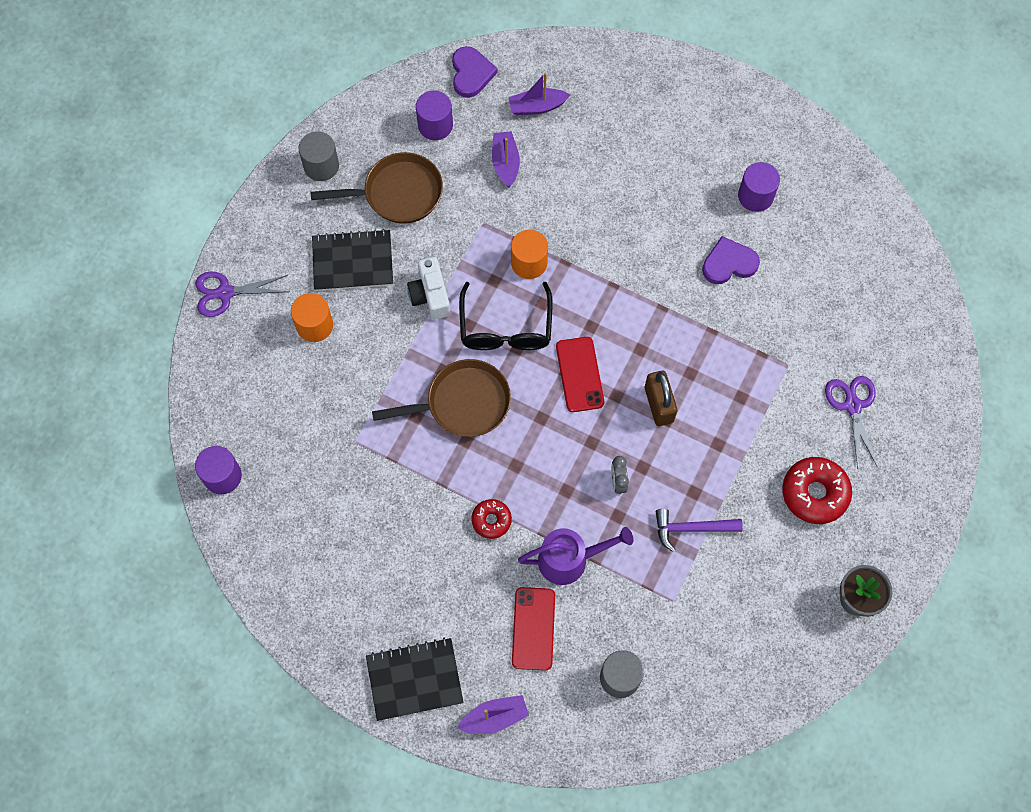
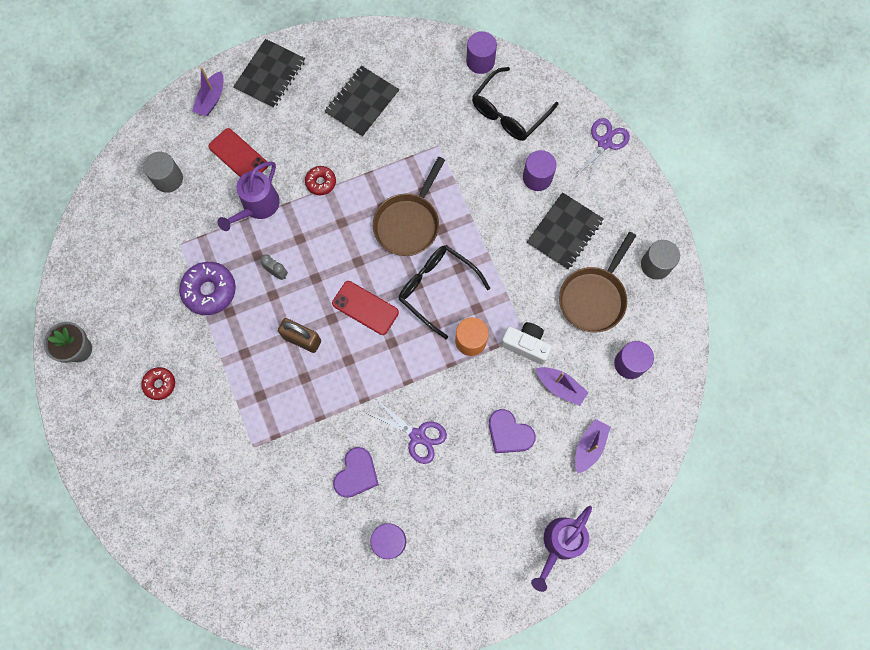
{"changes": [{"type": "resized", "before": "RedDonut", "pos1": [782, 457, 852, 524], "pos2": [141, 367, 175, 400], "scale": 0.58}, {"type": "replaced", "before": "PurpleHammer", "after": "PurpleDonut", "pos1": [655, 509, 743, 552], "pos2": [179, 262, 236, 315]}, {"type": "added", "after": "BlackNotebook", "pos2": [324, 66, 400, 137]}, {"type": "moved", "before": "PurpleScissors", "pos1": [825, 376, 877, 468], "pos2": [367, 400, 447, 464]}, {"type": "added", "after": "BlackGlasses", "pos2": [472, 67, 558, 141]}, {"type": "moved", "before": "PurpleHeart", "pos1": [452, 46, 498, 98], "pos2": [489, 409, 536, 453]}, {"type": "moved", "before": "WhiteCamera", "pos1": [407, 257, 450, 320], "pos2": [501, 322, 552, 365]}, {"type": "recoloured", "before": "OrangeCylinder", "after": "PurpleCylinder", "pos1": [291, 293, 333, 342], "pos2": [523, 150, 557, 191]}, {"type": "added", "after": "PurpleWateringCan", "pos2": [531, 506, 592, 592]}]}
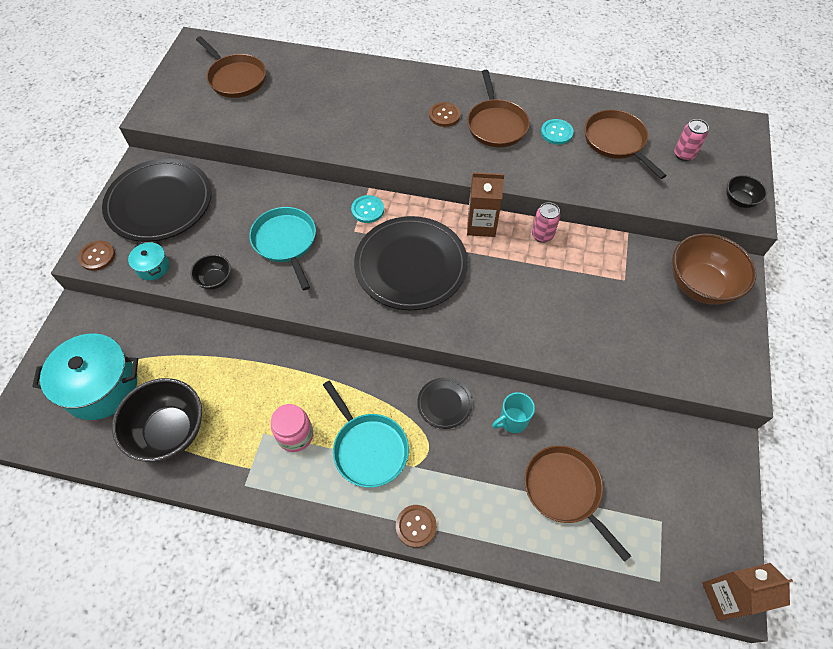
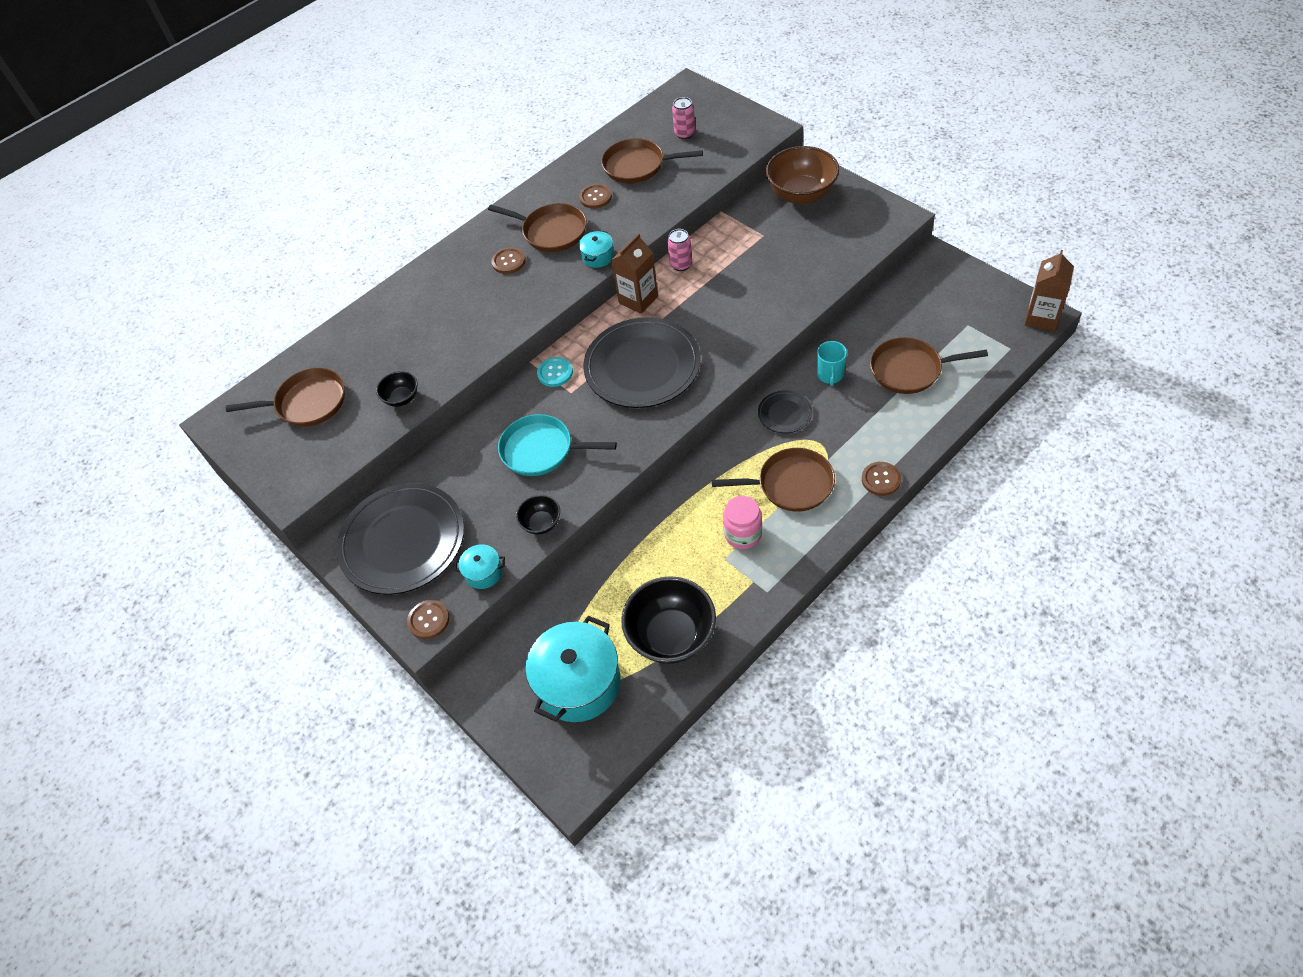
{"changes": [{"type": "moved", "before": "BlackBowl", "pos1": [726, 175, 767, 208], "pos2": [376, 371, 418, 407]}, {"type": "recoloured", "before": "TurquoiseButton", "after": "BrownButton", "pos1": [541, 119, 574, 145], "pos2": [579, 184, 612, 209]}, {"type": "added", "after": "TurquoisePot", "pos2": [579, 230, 614, 268]}, {"type": "recoloured", "before": "TurquoisePan", "after": "BrownPan", "pos1": [323, 381, 409, 488], "pos2": [712, 448, 835, 512]}]}
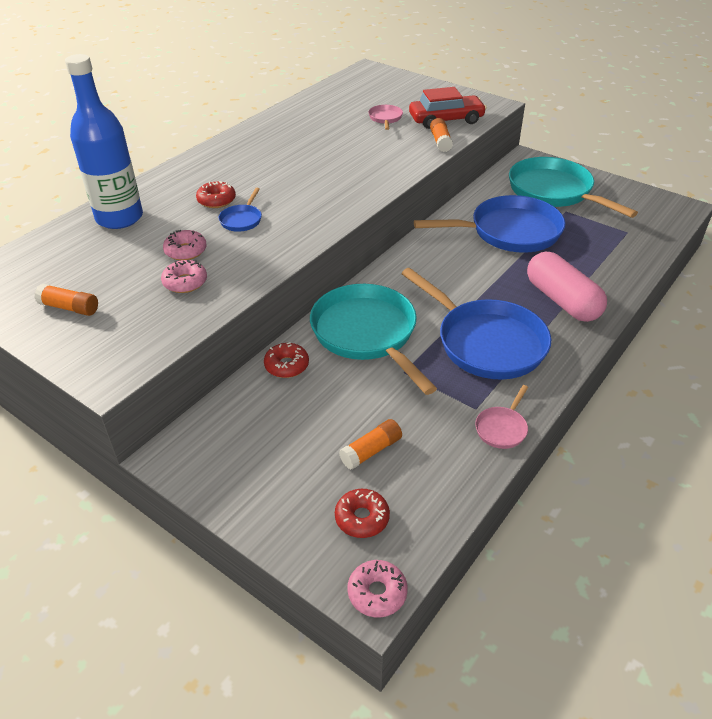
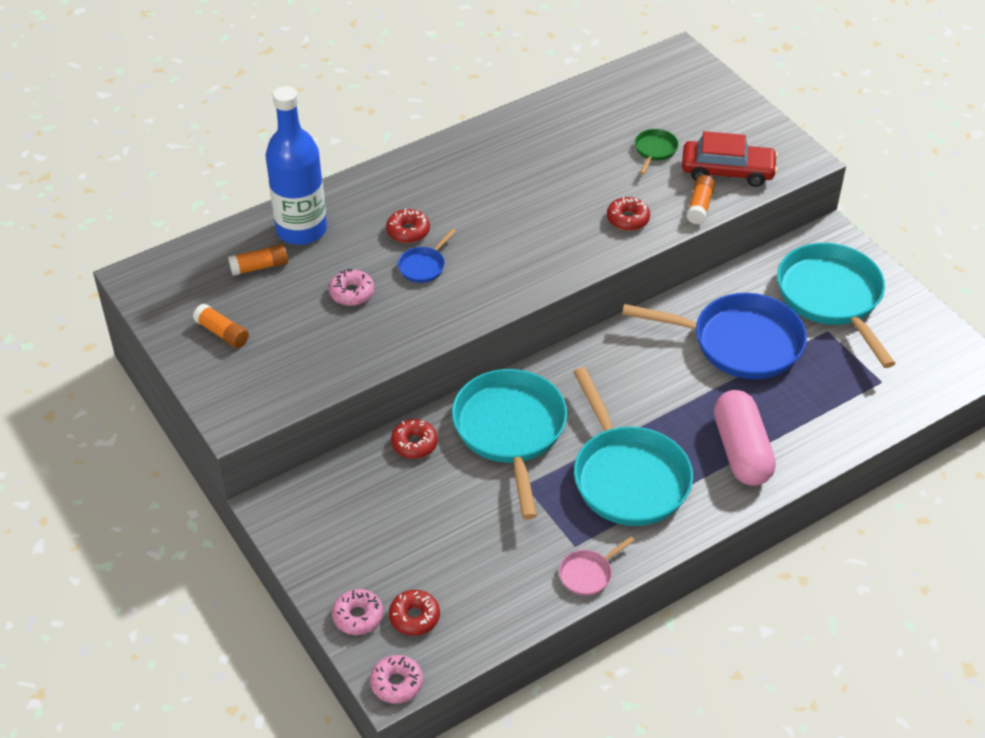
{"changes": [{"type": "moved", "before": "OrangeGlueStick", "pos1": [339, 419, 402, 470], "pos2": [228, 244, 288, 276]}, {"type": "moved", "before": "PinkDonut", "pos1": [161, 260, 207, 293], "pos2": [332, 589, 383, 635]}, {"type": "recoloured", "before": "BluePan", "after": "TurquoisePan", "pos1": [401, 268, 551, 380], "pos2": [573, 367, 693, 526]}, {"type": "added", "after": "RedDonut", "pos2": [607, 197, 650, 231]}, {"type": "recoloured", "before": "PinkPan", "after": "GreenPan", "pos1": [368, 105, 403, 130], "pos2": [635, 129, 678, 175]}]}
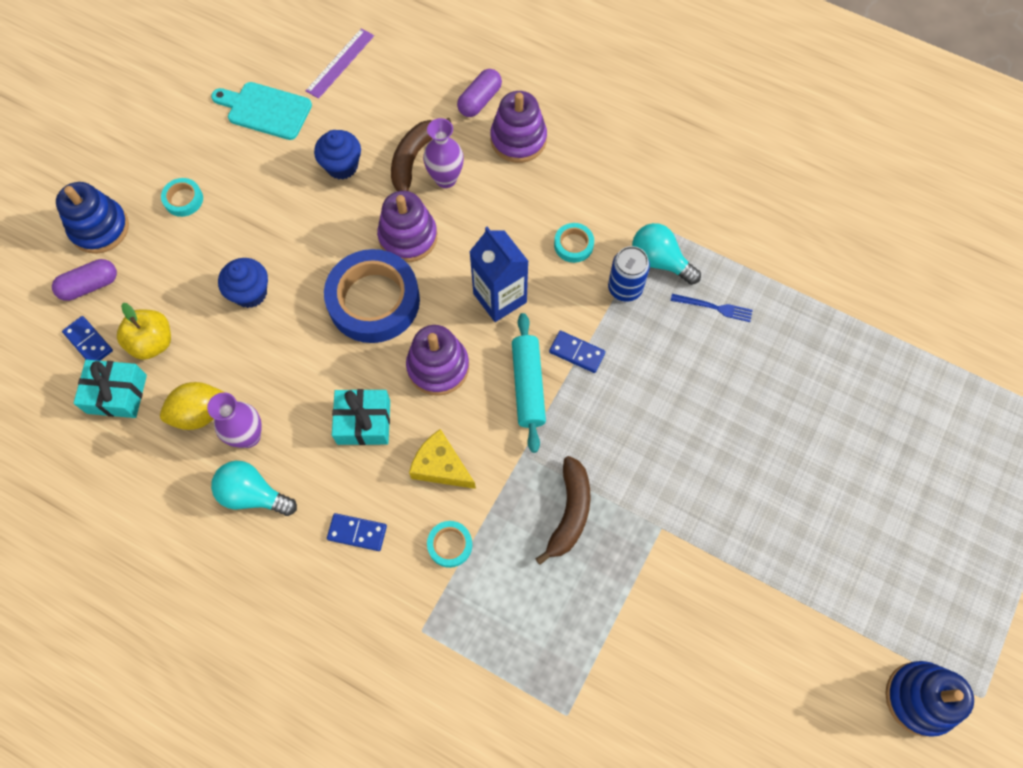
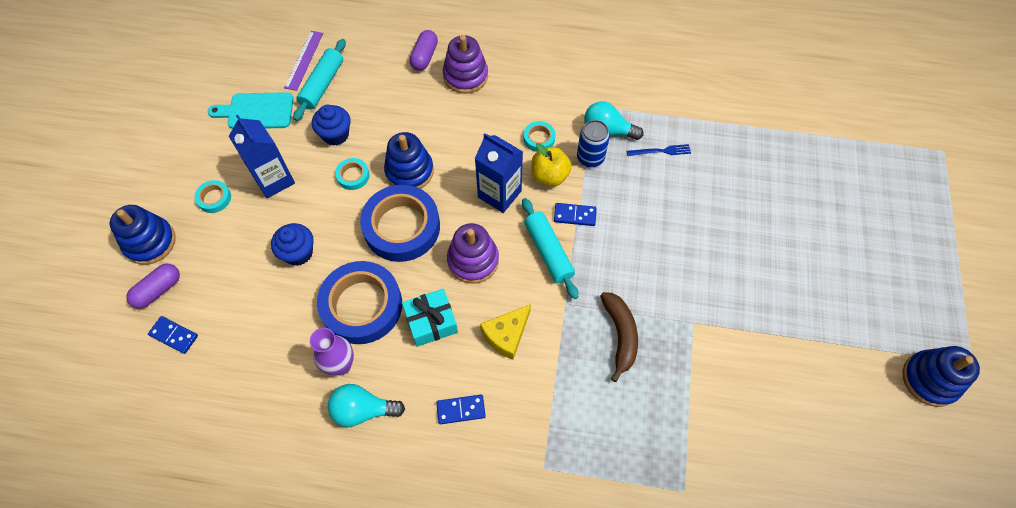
{"changes": [{"type": "added", "after": "BlueCarton", "pos2": [229, 115, 295, 198]}, {"type": "added", "after": "TurquoiseRollingPin", "pos2": [293, 39, 346, 121]}, {"type": "added", "after": "BlueTape", "pos2": [317, 261, 402, 344]}, {"type": "moved", "before": "TurquoiseTape", "pos1": [427, 521, 472, 568], "pos2": [335, 158, 369, 190]}, {"type": "recoloured", "before": "PurpleStackingToy", "after": "BlueStackingToy", "pos1": [377, 191, 437, 262], "pos2": [384, 132, 434, 189]}, {"type": "turned", "before": "YellowCheese", "pos1": [409, 429, 476, 489], "pos2": [480, 304, 531, 360], "turn": -60}, {"type": "moved", "before": "YellowApple", "pos1": [117, 303, 171, 360], "pos2": [531, 143, 572, 187]}, {"type": "removed", "before": "TurquoiseGift", "pos1": [74, 360, 147, 418]}, {"type": "removed", "before": "YellowLemon", "pos1": [160, 382, 224, 430]}, {"type": "removed", "before": "BrownBanana", "pos1": [391, 118, 451, 191]}, {"type": "removed", "before": "PurpleVase", "pos1": [423, 118, 464, 188]}]}
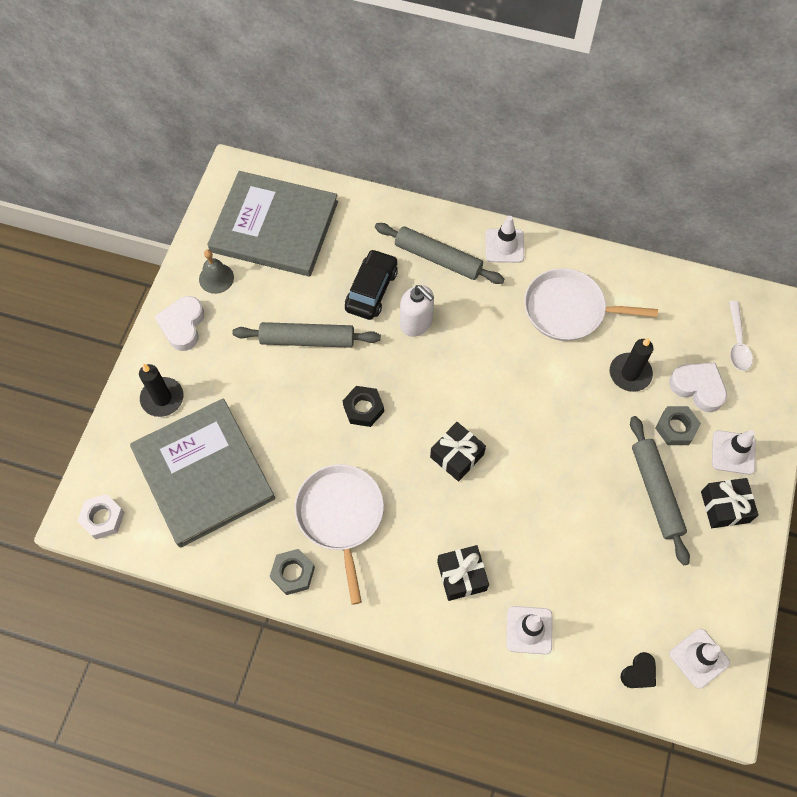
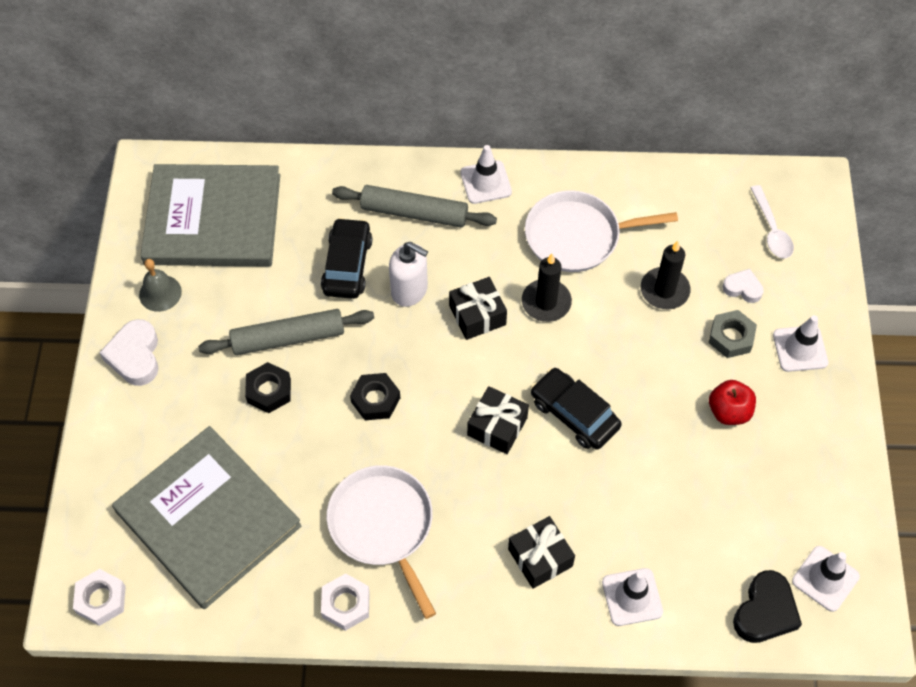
{"changes": [{"type": "added", "after": "BlackNut", "pos2": [245, 362, 291, 413]}, {"type": "recoloured", "before": "GreyNut", "after": "WhiteNut", "pos1": [270, 549, 315, 595], "pos2": [321, 573, 370, 631]}, {"type": "moved", "before": "BlackGift", "pos1": [701, 478, 759, 528], "pos2": [449, 277, 507, 340]}, {"type": "moved", "before": "BlackCandle", "pos1": [139, 364, 183, 417], "pos2": [522, 254, 572, 322]}, {"type": "added", "after": "BlackCar", "pos2": [531, 368, 622, 450]}, {"type": "replaced", "before": "GreyRollingPin", "after": "RedApple", "pos1": [630, 416, 690, 566], "pos2": [709, 380, 756, 425]}, {"type": "resized", "before": "WhiteHeart", "pos1": [669, 363, 727, 412], "pos2": [722, 269, 764, 303], "scale": 0.61}, {"type": "resized", "before": "BlackHeart", "pos1": [621, 652, 656, 688], "pos2": [733, 570, 802, 643], "scale": 1.64}]}
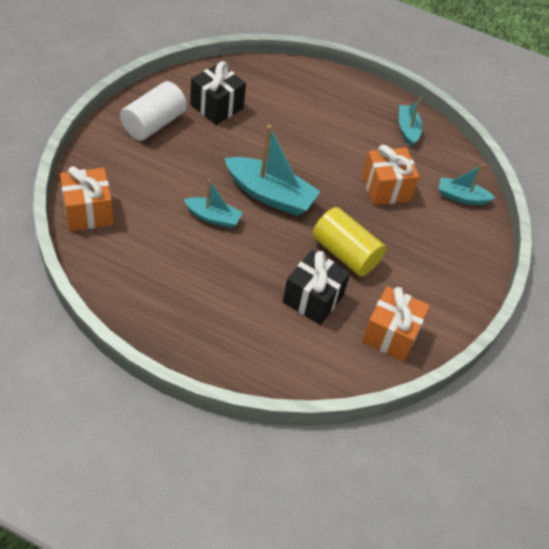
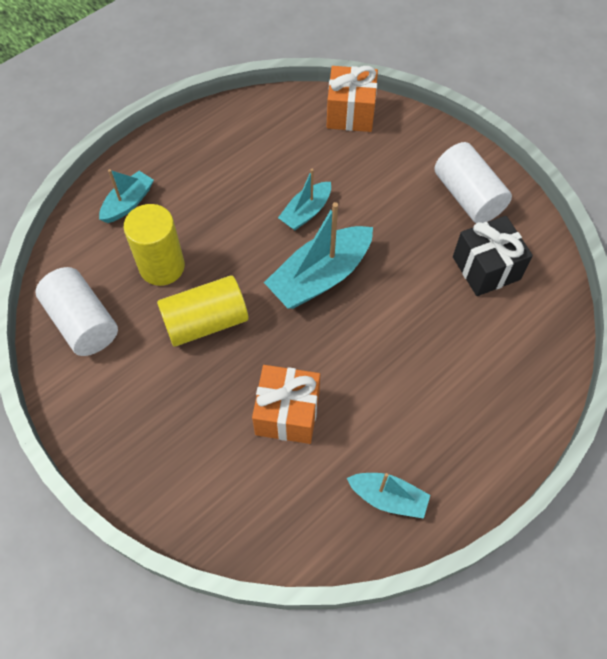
{"changes": [{"type": "replaced", "before": "OrangeGift", "after": "WhiteCylinder", "pos1": [362, 286, 430, 361], "pos2": [36, 267, 118, 356]}, {"type": "moved", "before": "TurquoiseBoat", "pos1": [439, 164, 495, 205], "pos2": [99, 169, 154, 223]}, {"type": "replaced", "before": "BlackGift", "after": "YellowCylinder", "pos1": [283, 250, 350, 325], "pos2": [124, 204, 185, 286]}]}
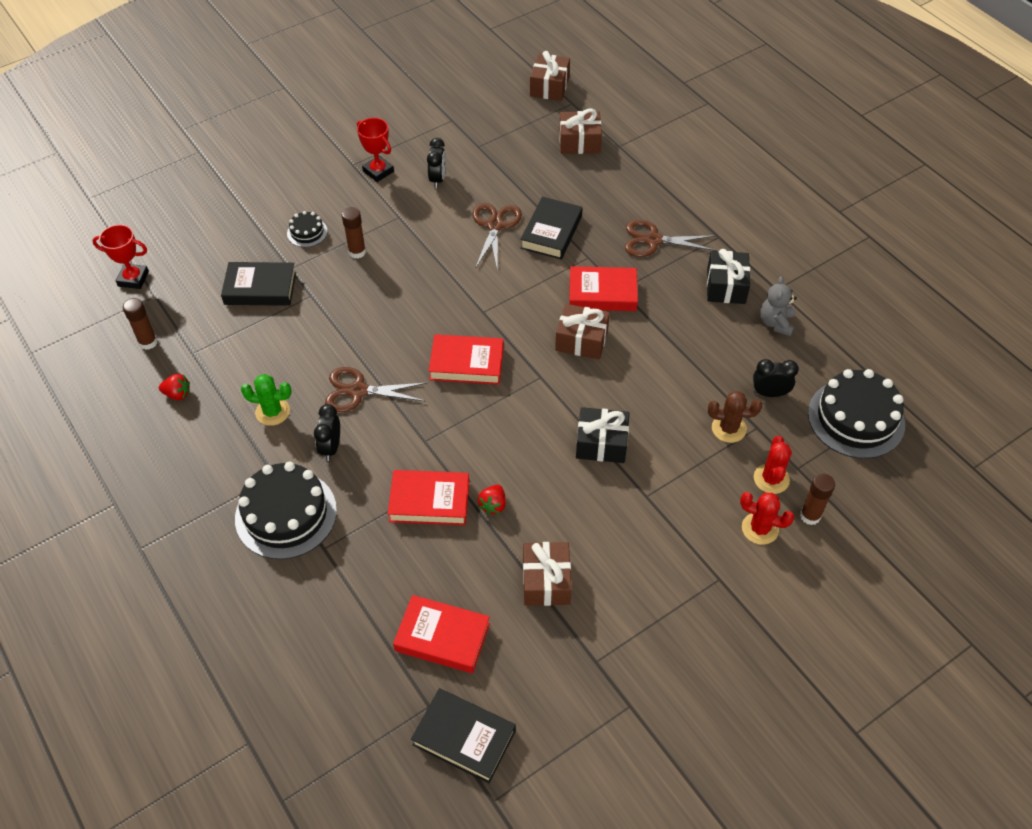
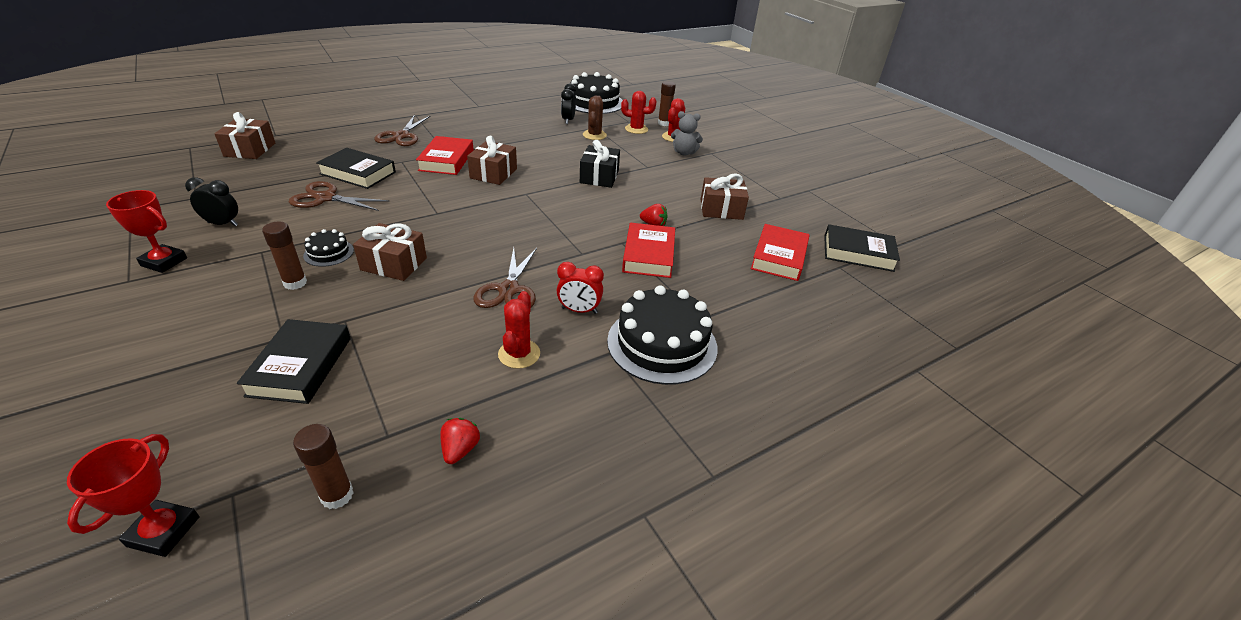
{"changes": [{"type": "turned", "before": "RedTrophy", "pos1": [357, 118, 394, 182], "pos2": [106, 190, 187, 273], "turn": 60}, {"type": "moved", "before": "BlackCake", "pos1": [287, 211, 328, 247], "pos2": [303, 229, 354, 267]}, {"type": "moved", "before": "BrownGift", "pos1": [530, 51, 570, 101], "pos2": [353, 223, 427, 281]}, {"type": "recoloured", "before": "GreenCactus", "after": "RedCactus", "pos1": [241, 374, 291, 426], "pos2": [498, 291, 540, 369]}, {"type": "recoloured", "before": "BlackClock", "after": "RedClock", "pos1": [314, 404, 340, 461], "pos2": [557, 262, 604, 314]}, {"type": "moved", "before": "GreyTeddyBear", "pos1": [760, 276, 797, 337], "pos2": [671, 111, 703, 156]}, {"type": "turned", "before": "BlackBook", "pos1": [411, 688, 516, 783], "pos2": [824, 224, 900, 272], "turn": 75}, {"type": "removed", "before": "RedBook", "pos1": [429, 334, 504, 385]}, {"type": "removed", "before": "BlackGift", "pos1": [707, 249, 750, 304]}]}
